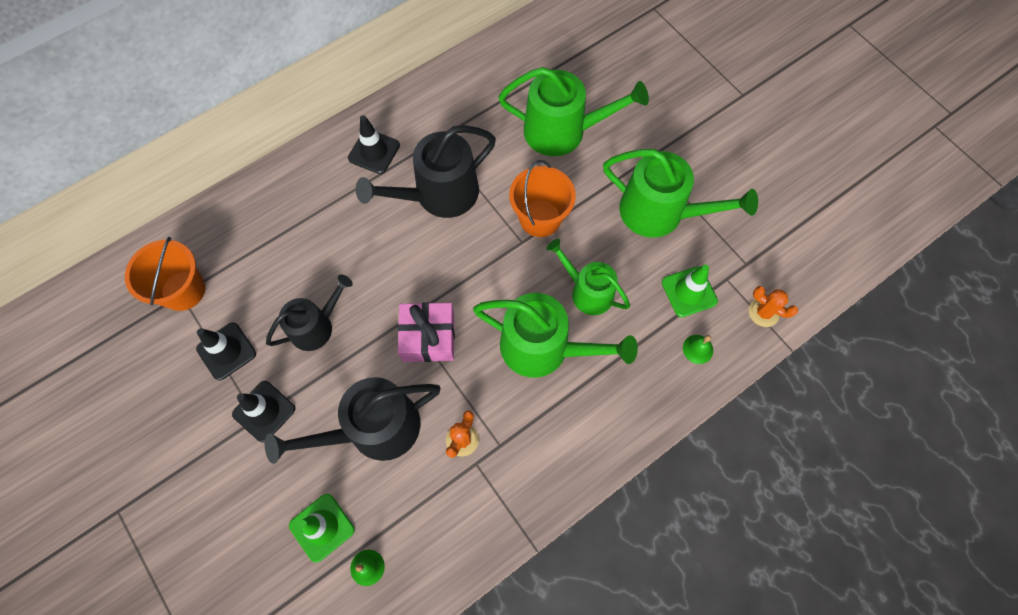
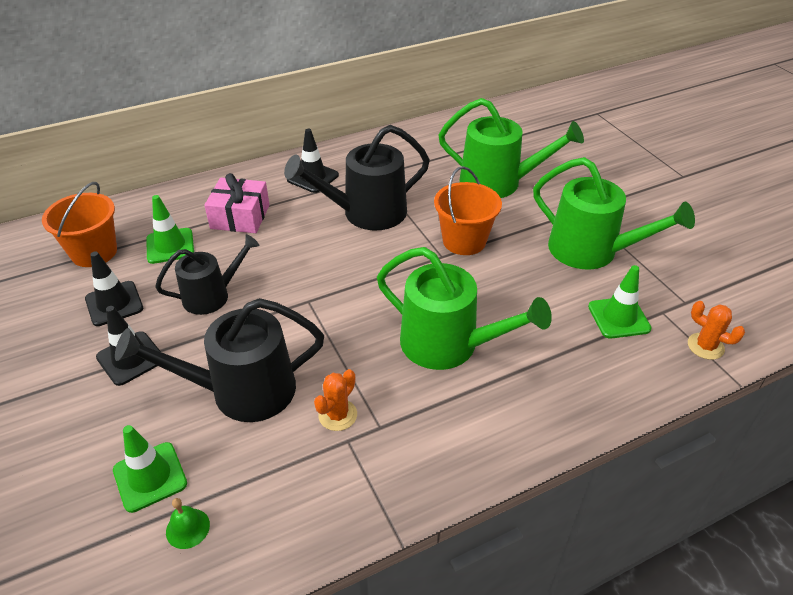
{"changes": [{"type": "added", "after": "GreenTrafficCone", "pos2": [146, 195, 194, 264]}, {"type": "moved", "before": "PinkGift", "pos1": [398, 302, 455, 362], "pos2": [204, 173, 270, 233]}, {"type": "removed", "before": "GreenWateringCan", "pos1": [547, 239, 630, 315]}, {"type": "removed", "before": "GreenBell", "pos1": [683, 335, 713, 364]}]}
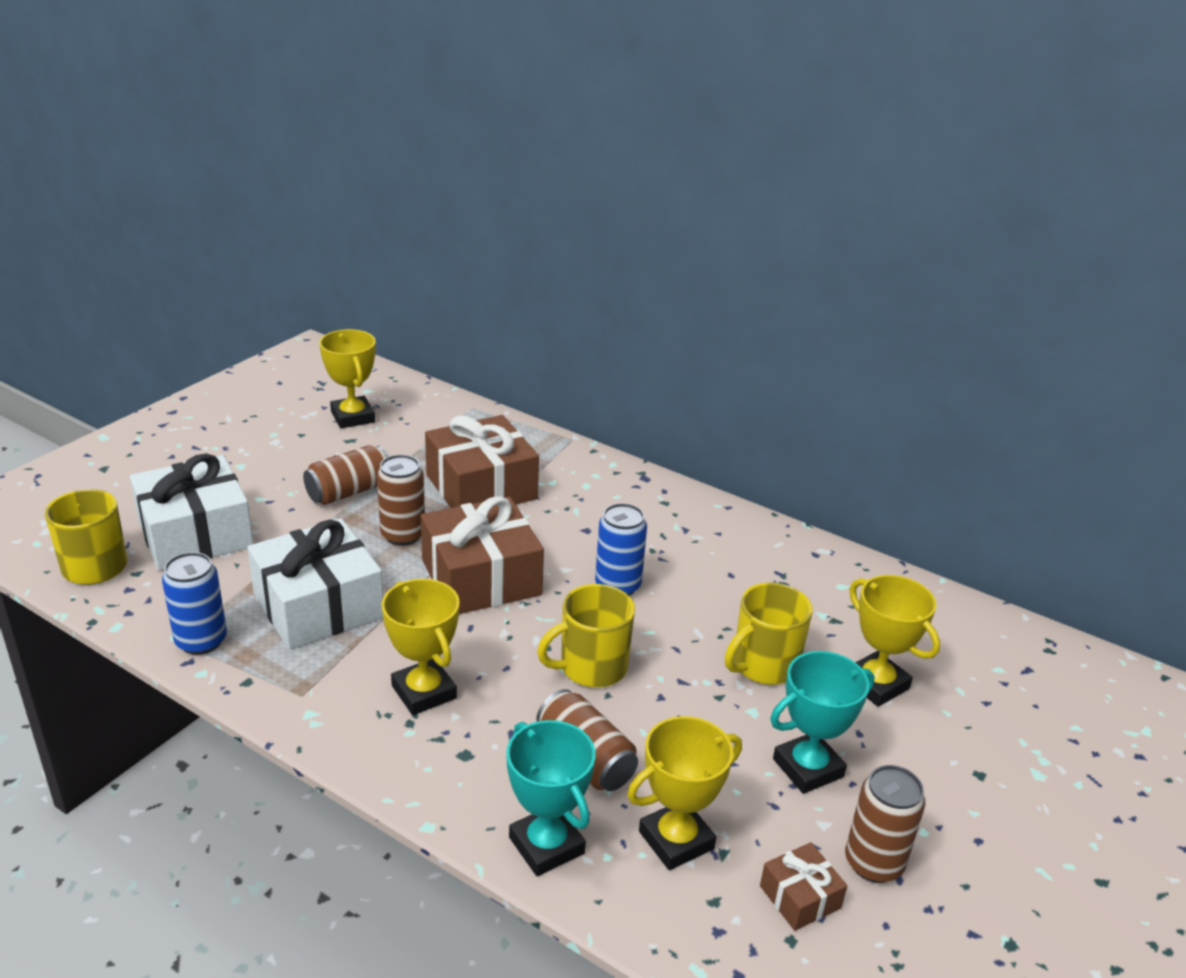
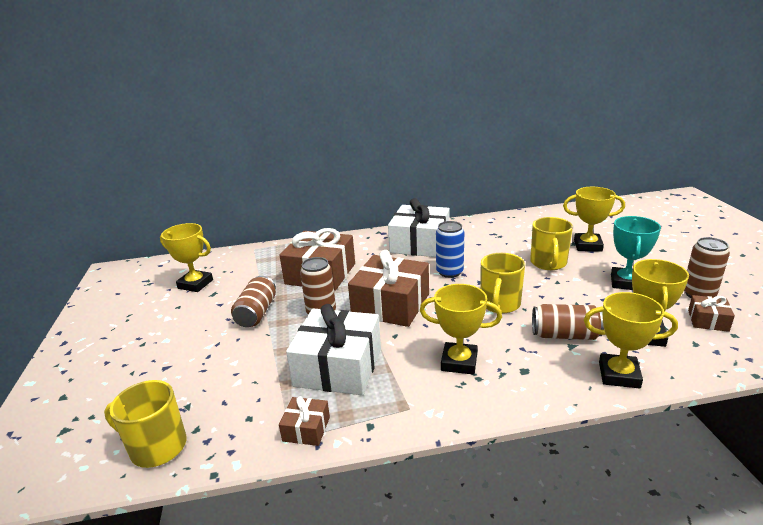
{"changes": [{"type": "replaced", "before": "BlueCan", "after": "BrownGift", "pos1": [162, 552, 227, 655], "pos2": [279, 396, 330, 446]}, {"type": "moved", "before": "WhiteGift", "pos1": [130, 453, 254, 571], "pos2": [388, 198, 450, 257]}, {"type": "recoloured", "before": "TurquoiseTrophy", "after": "YellowTrophy", "pos1": [506, 720, 596, 876], "pos2": [584, 292, 678, 389]}]}
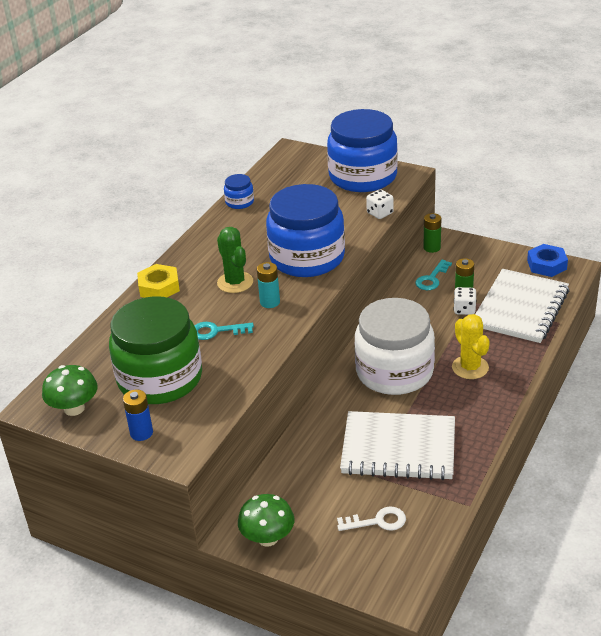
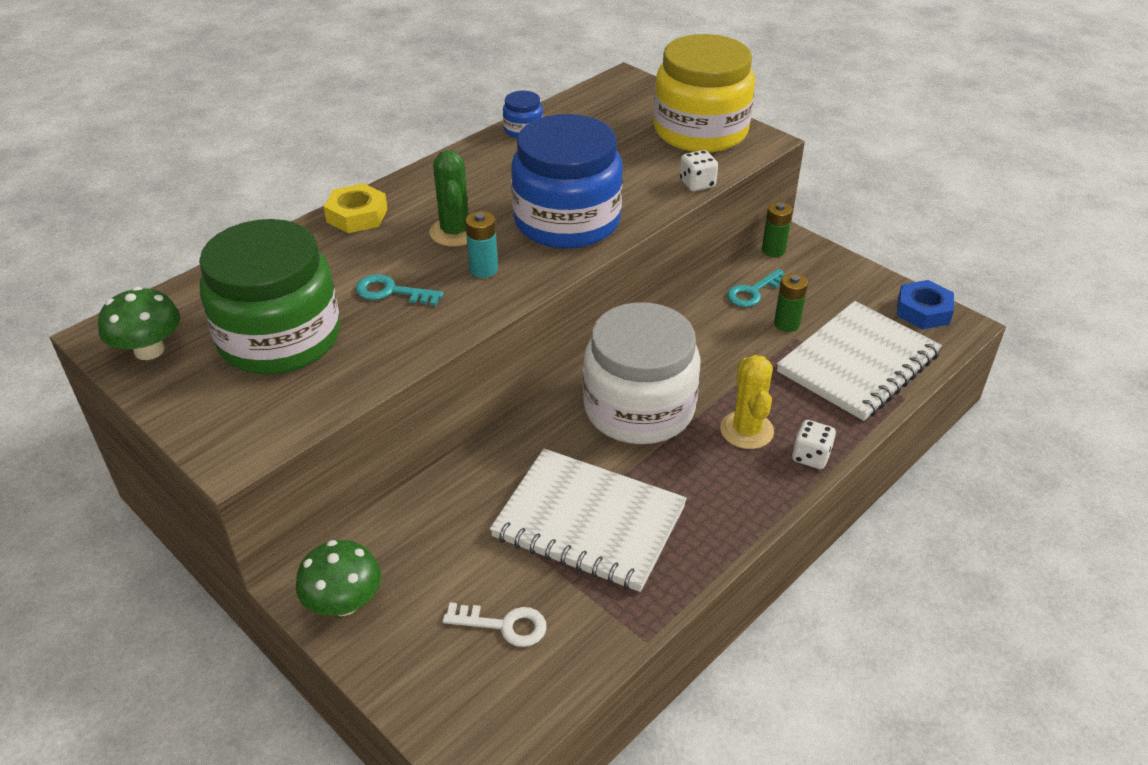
{"changes": [{"type": "recoloured", "before": "BlueJar", "after": "YellowJar", "pos1": [327, 109, 398, 192], "pos2": [654, 34, 755, 152]}, {"type": "moved", "before": "WhiteDice", "pos1": [454, 287, 477, 315], "pos2": [792, 420, 836, 469]}, {"type": "removed", "before": "BlueBattery", "pos1": [123, 390, 153, 441]}]}
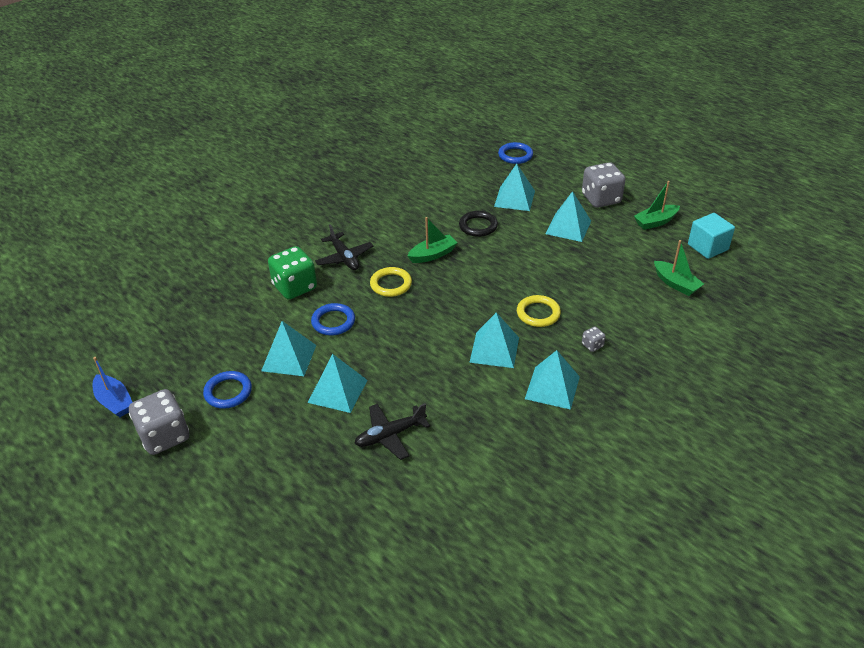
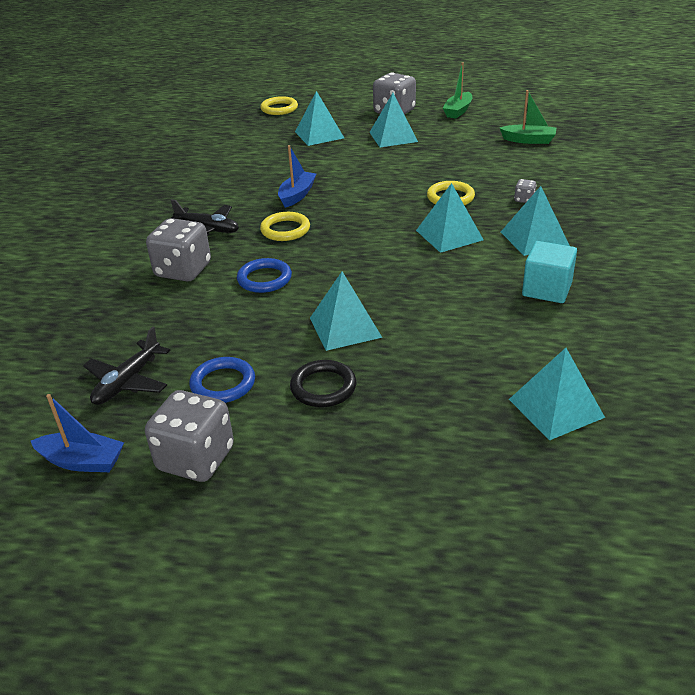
{"changes": [{"type": "moved", "before": "BlackPlane", "pos1": [354, 403, 430, 460], "pos2": [83, 327, 170, 405]}, {"type": "recoloured", "before": "GreenDice", "after": "GreyDice", "pos1": [268, 246, 317, 300], "pos2": [146, 218, 211, 281]}, {"type": "recoloured", "before": "BlueRing", "after": "YellowRing", "pos1": [498, 142, 533, 164], "pos2": [260, 96, 298, 115]}, {"type": "recoloured", "before": "GreenBoat", "after": "BlueBoat", "pos1": [407, 217, 457, 263], "pos2": [278, 145, 317, 208]}, {"type": "moved", "before": "BlackRing", "pos1": [459, 211, 498, 237], "pos2": [290, 360, 356, 407]}, {"type": "moved", "before": "TurquoisePyramid", "pos1": [261, 321, 316, 376], "pos2": [509, 348, 605, 440]}, {"type": "moved", "before": "TurquoiseCube", "pos1": [688, 213, 735, 259], "pos2": [522, 241, 577, 303]}]}
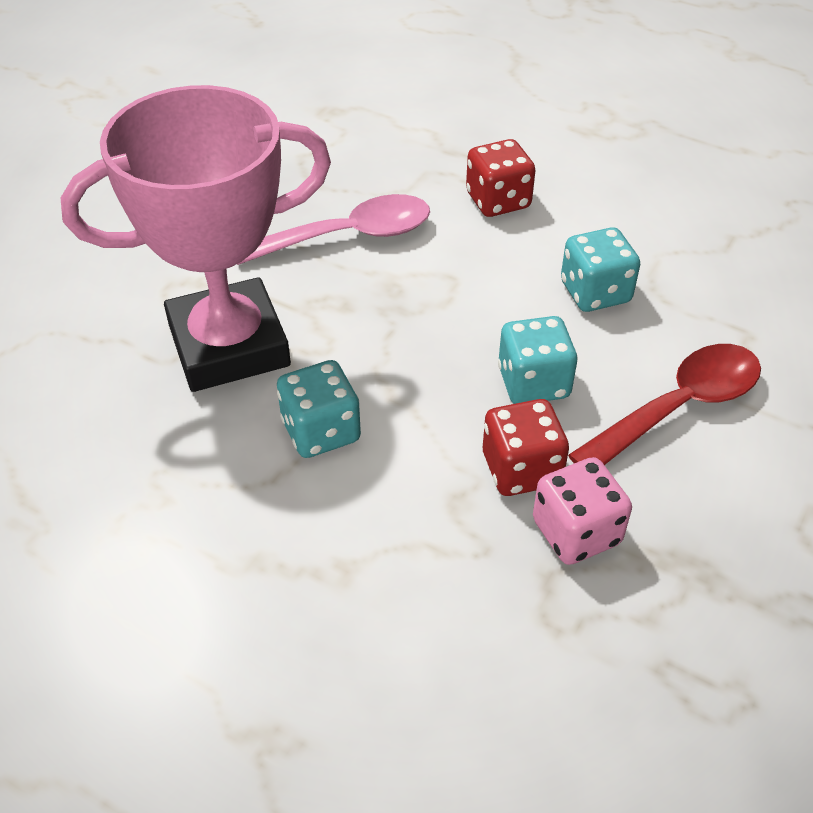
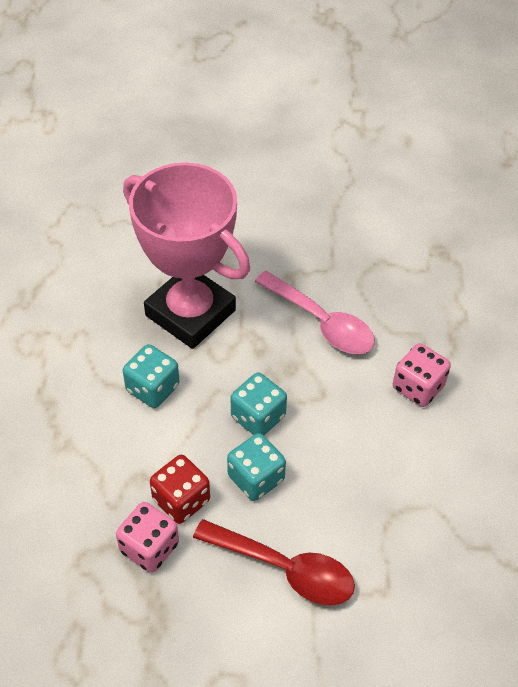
{"changes": [{"type": "moved", "before": "TurquoiseDice", "pos1": [561, 227, 640, 312], "pos2": [231, 373, 287, 435]}, {"type": "recoloured", "before": "RedDice", "after": "PinkDice", "pos1": [466, 139, 536, 217], "pos2": [393, 343, 451, 407]}]}
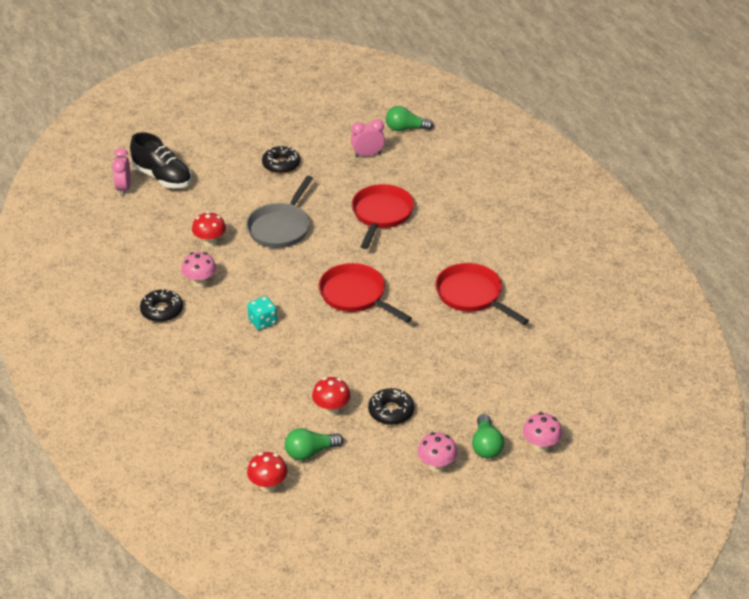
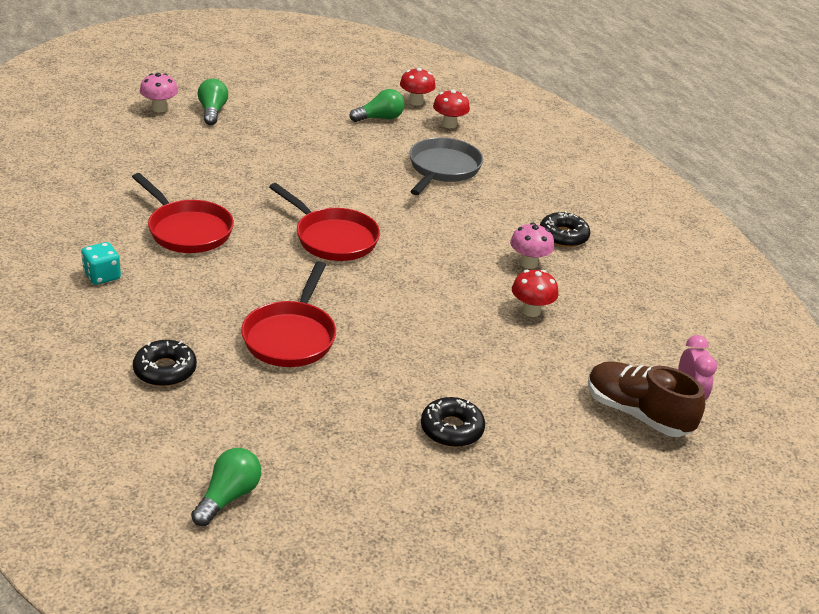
{"changes": [{"type": "moved", "before": "TurquoiseDice", "pos1": [247, 296, 277, 330], "pos2": [81, 242, 121, 285]}, {"type": "moved", "before": "BlackDonut", "pos1": [368, 388, 414, 425], "pos2": [133, 340, 197, 387]}, {"type": "turned", "before": "GreenLightBulb", "pos1": [386, 106, 434, 131], "pos2": [191, 448, 261, 526], "turn": -60}, {"type": "moved", "before": "GreyPan", "pos1": [246, 176, 313, 248], "pos2": [409, 137, 483, 195]}, {"type": "moved", "before": "RedMushroom", "pos1": [312, 377, 351, 415], "pos2": [433, 89, 470, 128]}, {"type": "recoloured", "before": "BlackShoe", "after": "BrownShoe", "pos1": [130, 132, 192, 188], "pos2": [588, 361, 705, 437]}, {"type": "removed", "before": "PinkClock", "pos1": [351, 119, 385, 157]}, {"type": "removed", "before": "PinkMushroom", "pos1": [417, 432, 457, 472]}]}
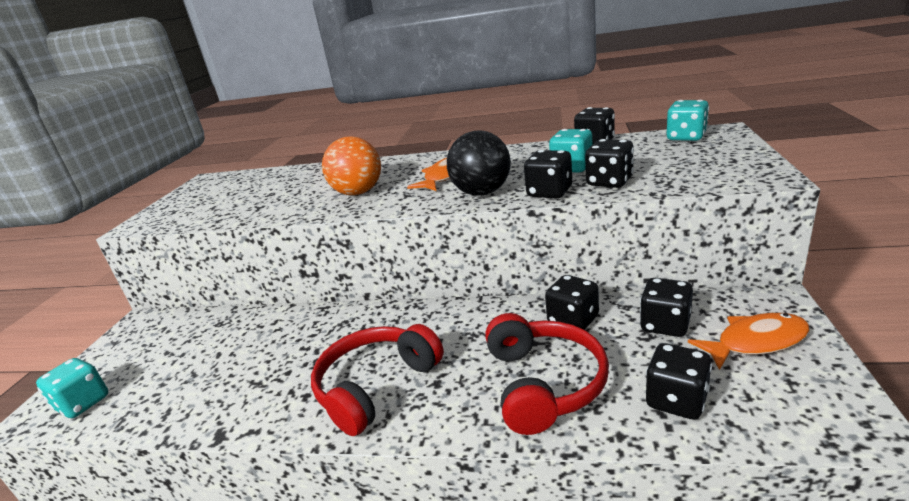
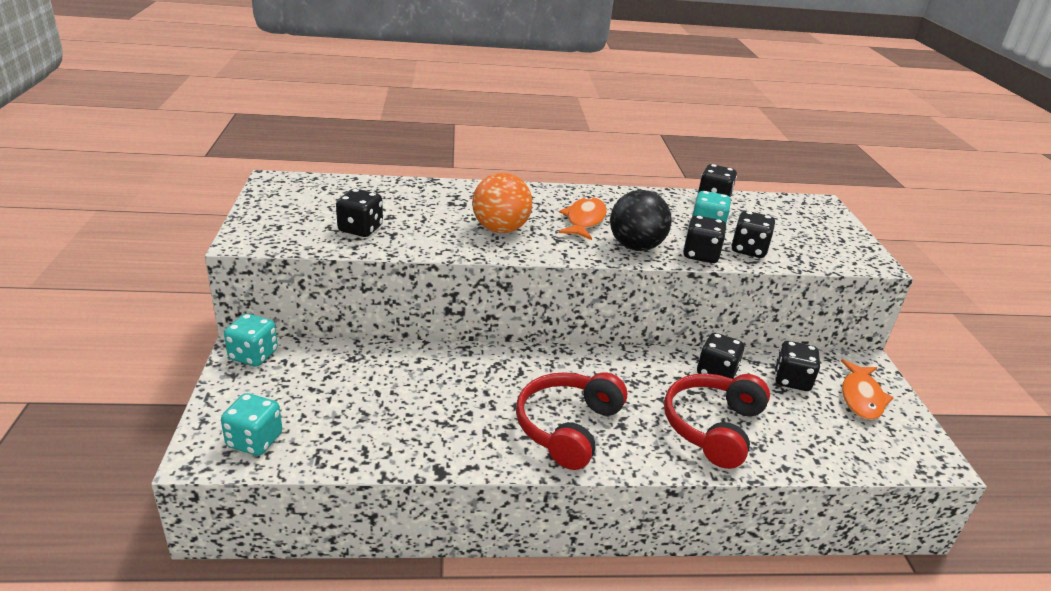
{"changes": [{"type": "moved", "before": "TurquoiseDice", "pos1": [667, 100, 709, 141], "pos2": [224, 314, 278, 366]}, {"type": "moved", "before": "BlackDice", "pos1": [646, 343, 712, 420], "pos2": [336, 189, 383, 237]}, {"type": "turned", "before": "RedHeadphones", "pos1": [485, 313, 609, 435], "pos2": [664, 373, 770, 469], "turn": -135}, {"type": "turned", "before": "OrangeFish", "pos1": [688, 313, 810, 370], "pos2": [841, 359, 894, 420], "turn": 135}]}
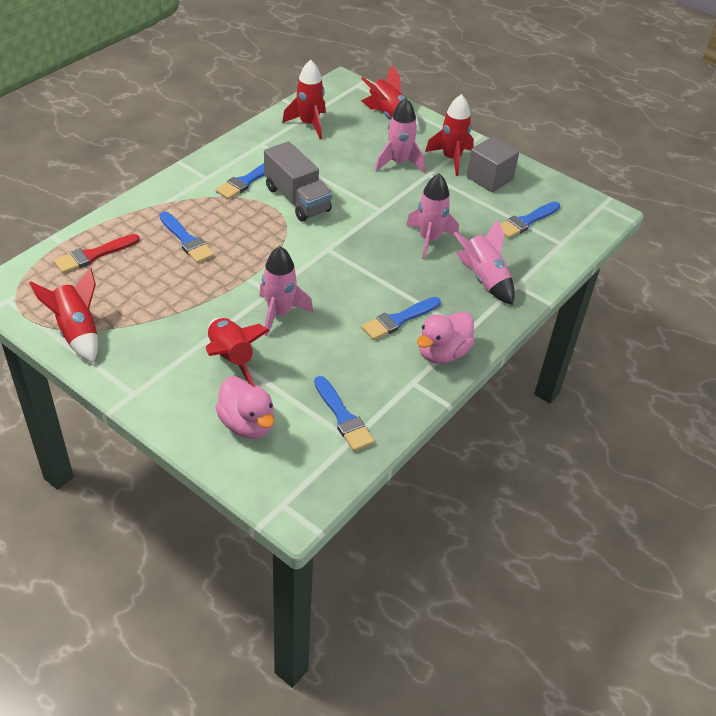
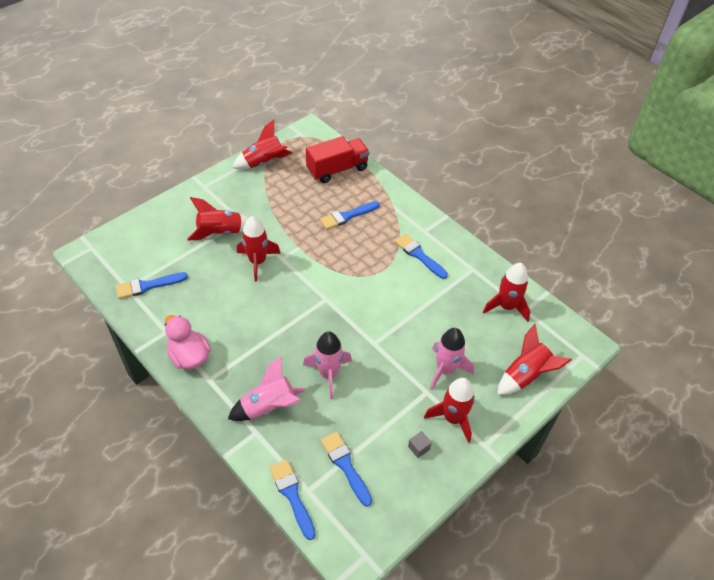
{"changes": [{"type": "recoloured", "before": "PinkRocket", "after": "RedRocket", "pos1": [259, 246, 313, 336], "pos2": [237, 216, 281, 282]}, {"type": "moved", "before": "BlueBrush", "pos1": [361, 297, 441, 340], "pos2": [269, 459, 316, 540]}, {"type": "replaced", "before": "RedBrush", "after": "RedTruck", "pos1": [54, 234, 140, 273], "pos2": [306, 136, 369, 183]}, {"type": "resized", "before": "GreyCube", "pos1": [467, 136, 519, 192], "pos2": [408, 431, 432, 458], "scale": 0.44}, {"type": "removed", "before": "PinkDuck", "pos1": [215, 376, 274, 439]}, {"type": "removed", "before": "GreyTruck", "pos1": [264, 141, 332, 221]}]}
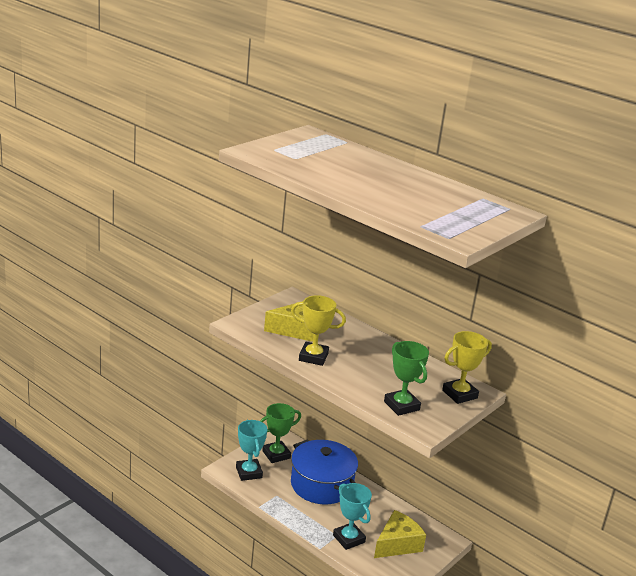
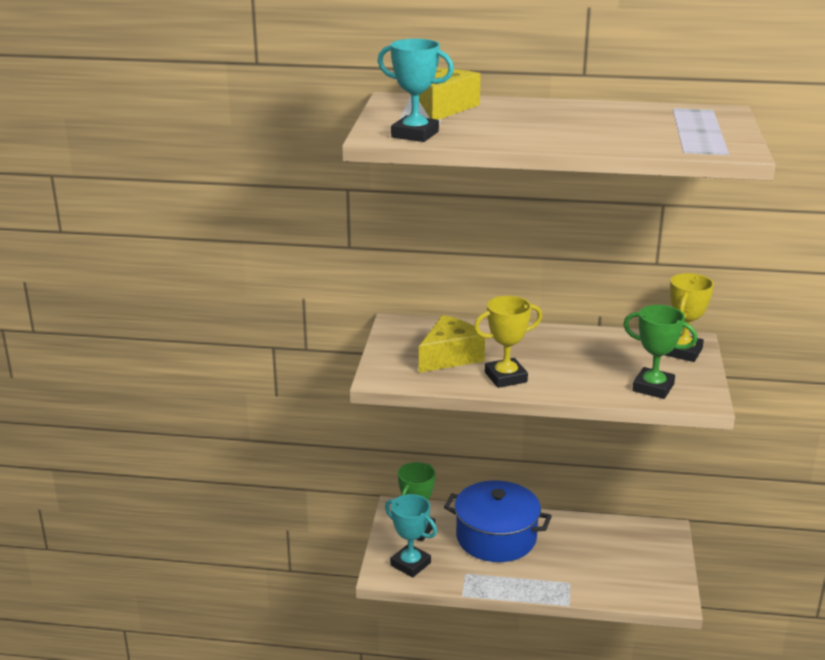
{"changes": [{"type": "moved", "before": "TurquoiseTrophy", "pos1": [333, 483, 372, 550], "pos2": [378, 39, 454, 142]}, {"type": "moved", "before": "YellowCheese", "pos1": [374, 510, 426, 558], "pos2": [419, 68, 481, 120]}]}
